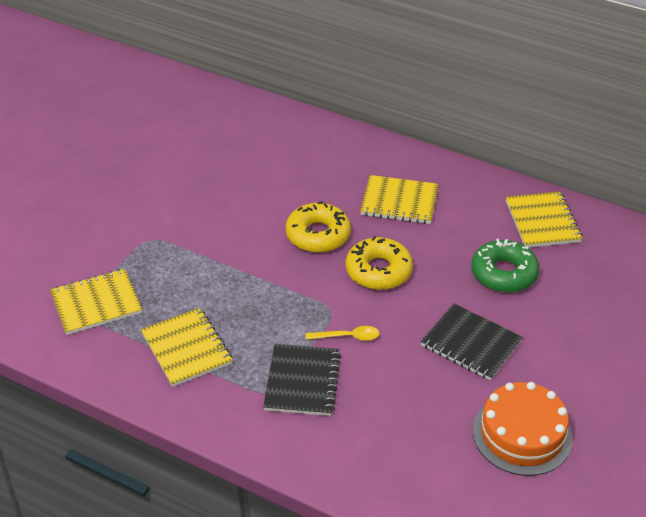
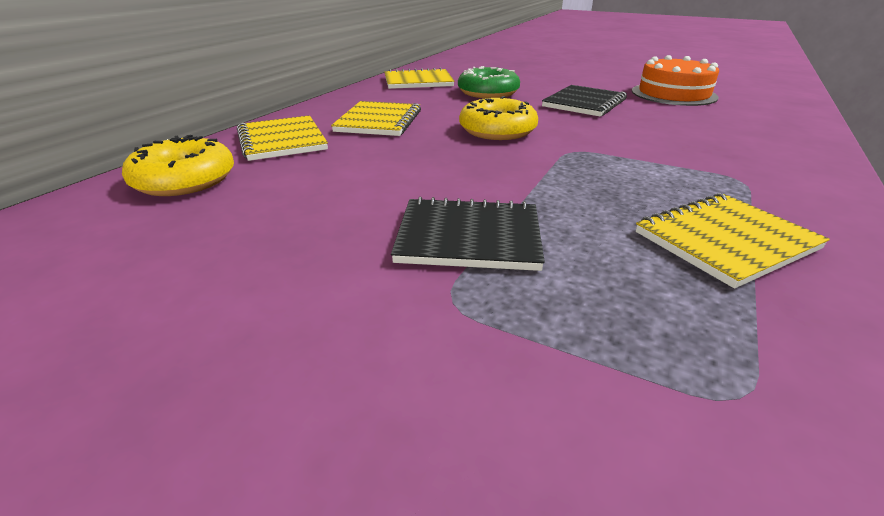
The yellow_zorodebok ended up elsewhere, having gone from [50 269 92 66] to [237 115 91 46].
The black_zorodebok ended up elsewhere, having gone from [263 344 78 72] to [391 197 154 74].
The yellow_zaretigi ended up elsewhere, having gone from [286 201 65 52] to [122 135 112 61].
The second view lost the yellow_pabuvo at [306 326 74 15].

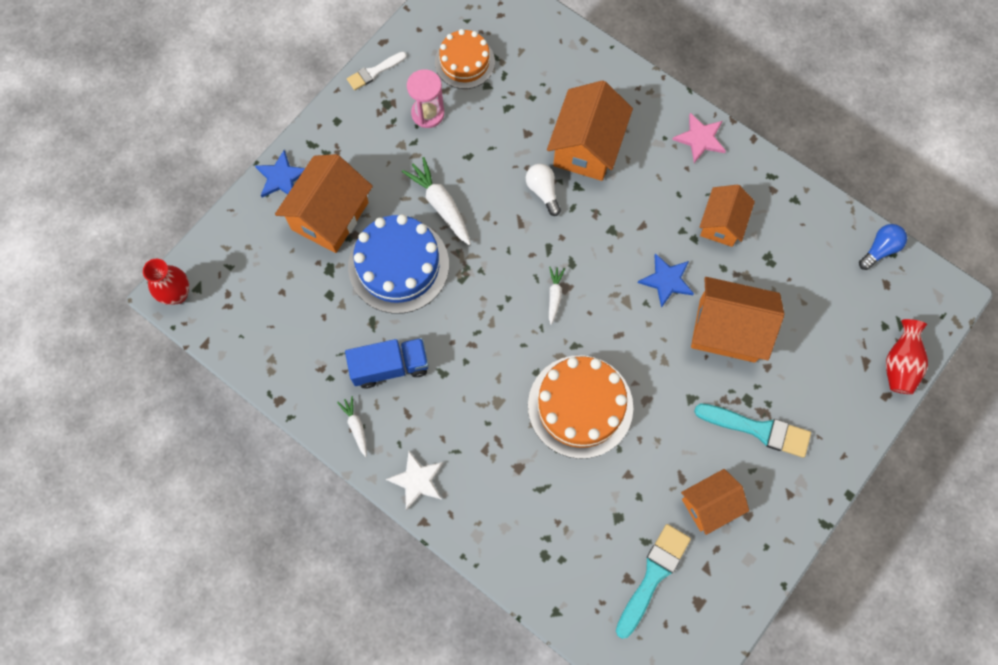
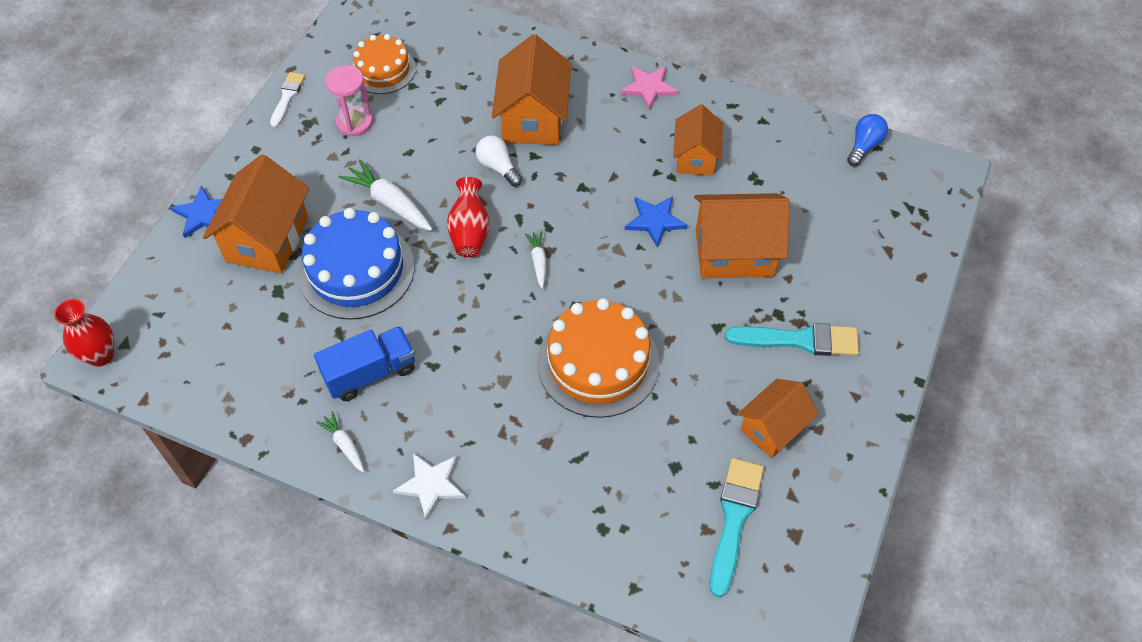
The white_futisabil at [347 52 60 38] ended up facing another way, 150 degrees clockwise from before.
The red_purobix ended up elsewhere, having gone from [886 319 42 75] to [447 177 43 80].

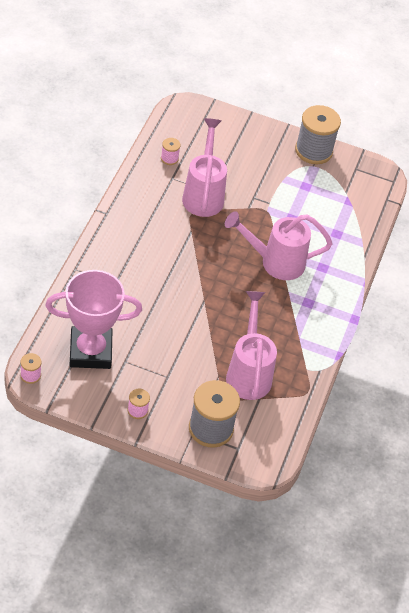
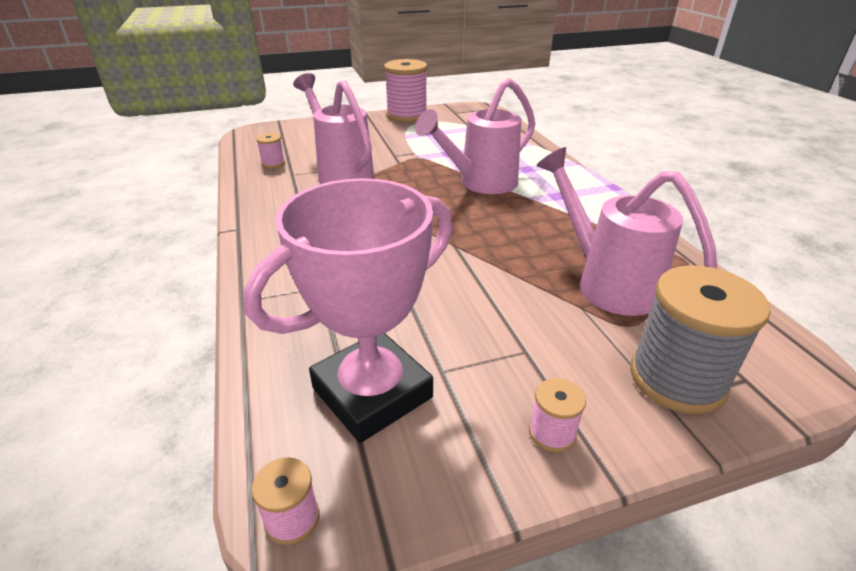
What was the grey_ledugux at [295 105 46 59] turned into the pink_ledugux at [384 59 44 64].

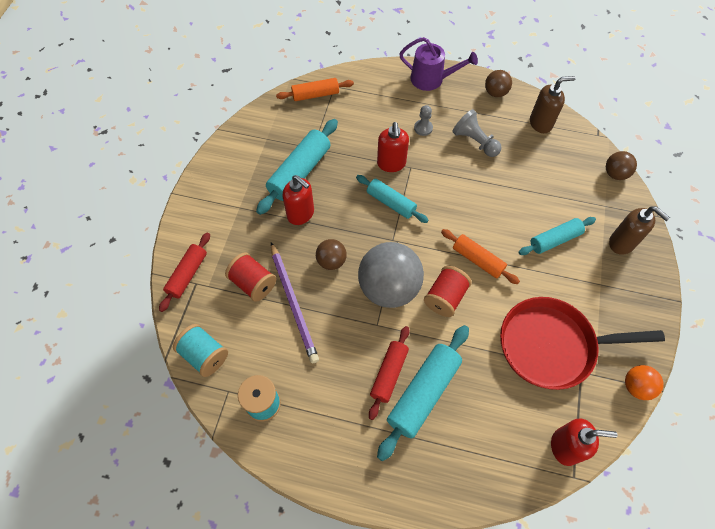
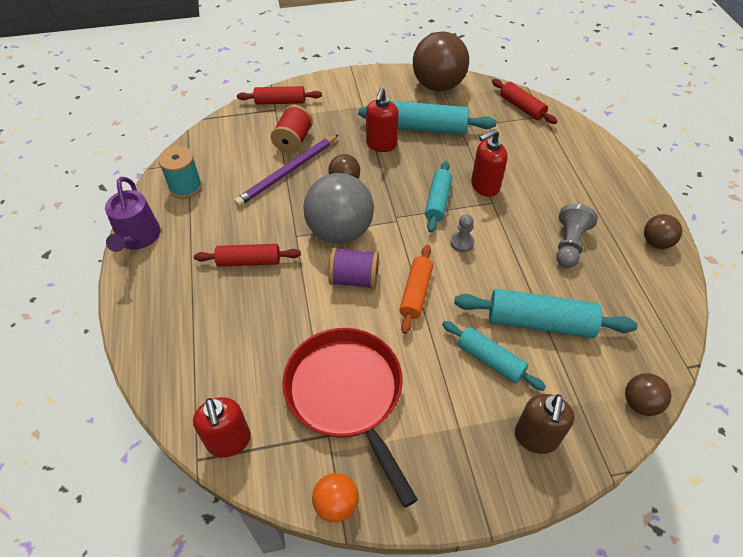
The second view lost the turquoise_ledugux at [173 324 55 53].
What was the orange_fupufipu at [276 78 78 23] turned into the red_fupufipu at [492 79 65 45].
The turquoise_fupufipu ended up elsewhere, having gone from [377 325 92 136] to [454 289 183 49].
The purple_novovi ended up elsewhere, having gone from [399 37 79 54] to [105 177 55 75].
The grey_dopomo ended up elsewhere, having gone from [414 105 19 31] to [451 214 24 38].
What was the red_ledugux at [424 266 48 51] turned into the purple_ledugux at [328 247 51 42].
The second view lost the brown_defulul at [530 76 46 57].
The second view gained the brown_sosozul at [413 31 56 61].

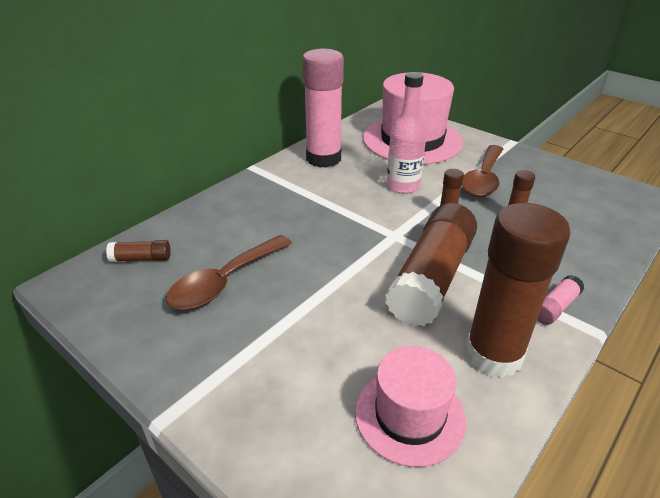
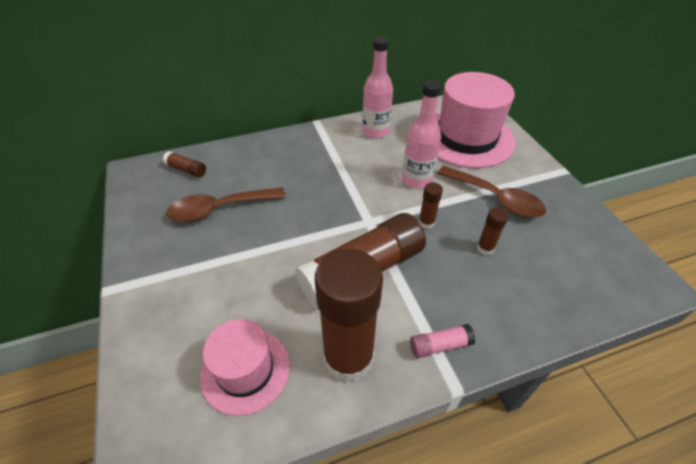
Where the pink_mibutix stood at [302 49 42 119], the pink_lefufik came to stand at [362 37 31 101].
The brown_pabuvo at [462 145 41 52] ended up facing another way, 105 degrees counterclockwise from before.

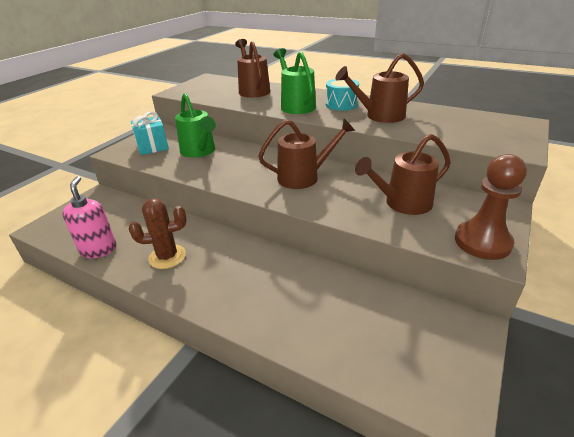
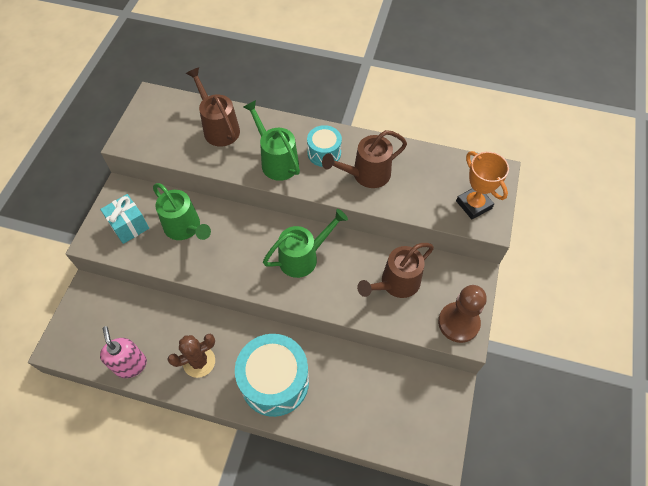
What was the brown_novovi at [258 119 97 70] turned into the green_novovi at [263 209 85 69].
The second view gained the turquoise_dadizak at [235 334 74 83].
The second view gained the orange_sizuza at [456 151 53 68].

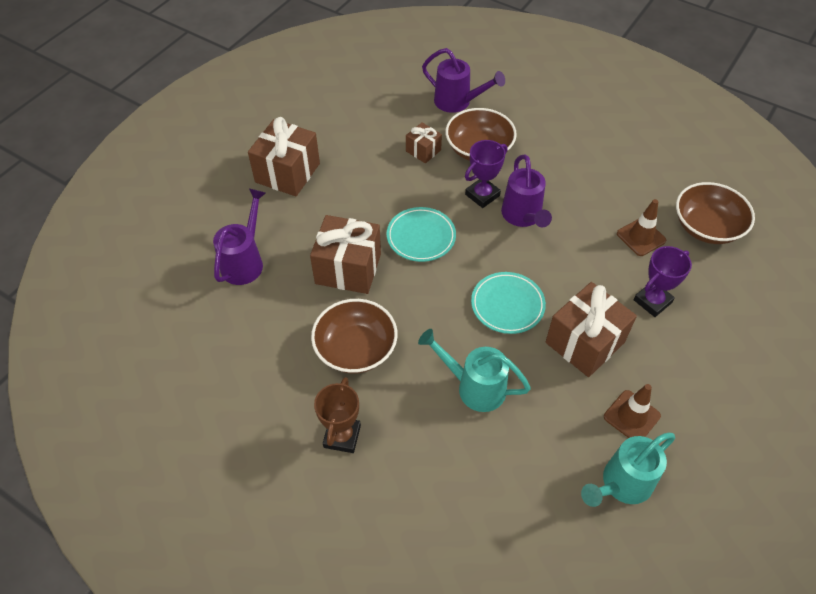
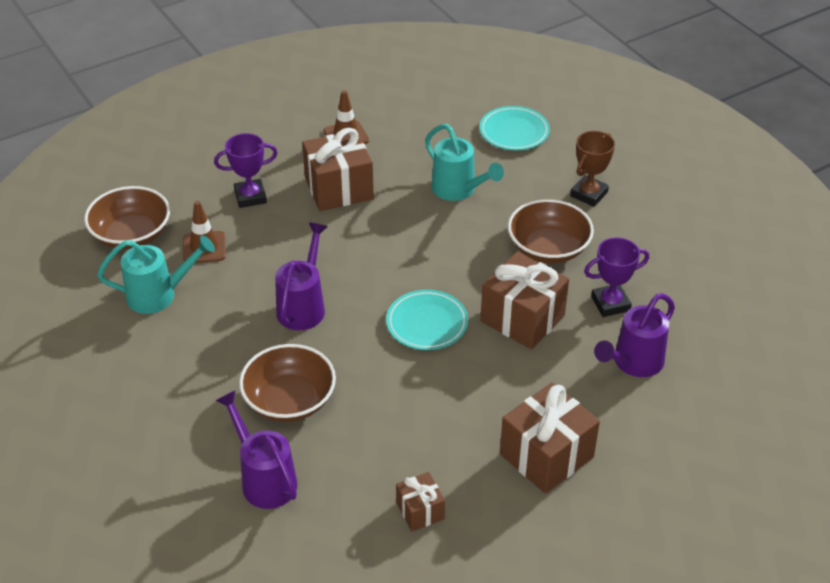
The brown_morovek ended up elsewhere, having gone from [406 123 36 40] to [396 472 49 59].
The purple_sizuza ended up elsewhere, having gone from [465 140 42 68] to [584 237 65 80].
The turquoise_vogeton ended up elsewhere, having gone from [471 272 75 62] to [480 106 70 44].
The turquoise_novovi ended up elsewhere, having gone from [581 432 94 75] to [97 236 118 78].

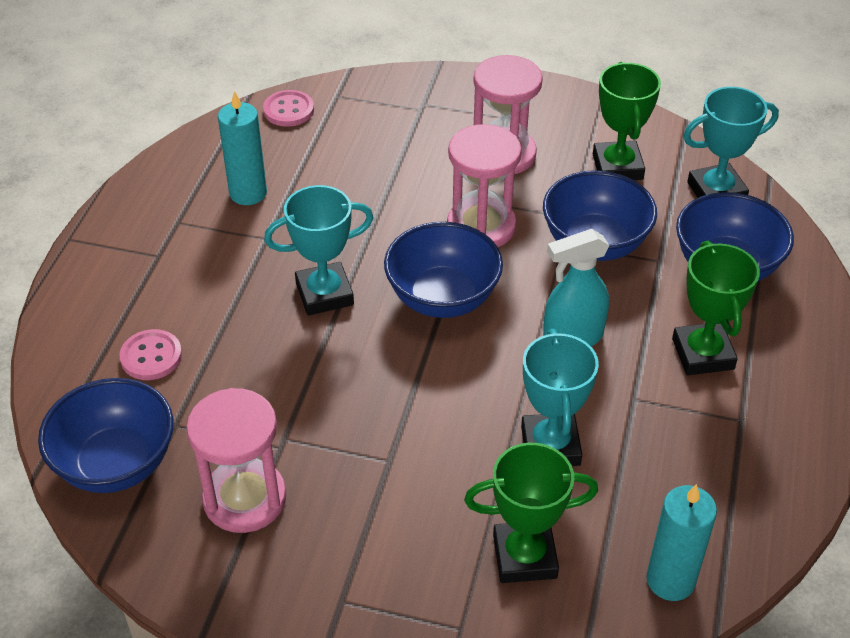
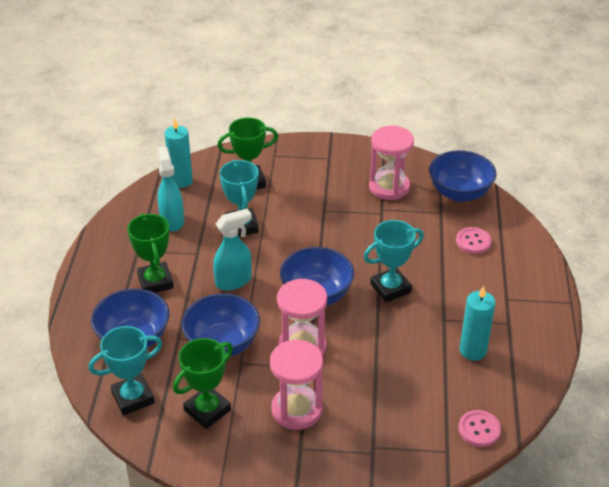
The green_sizuza at [593 62 68 118] ended up facing another way, 60 degrees clockwise from before.
The second view gained the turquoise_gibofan at [157 146 27 85].

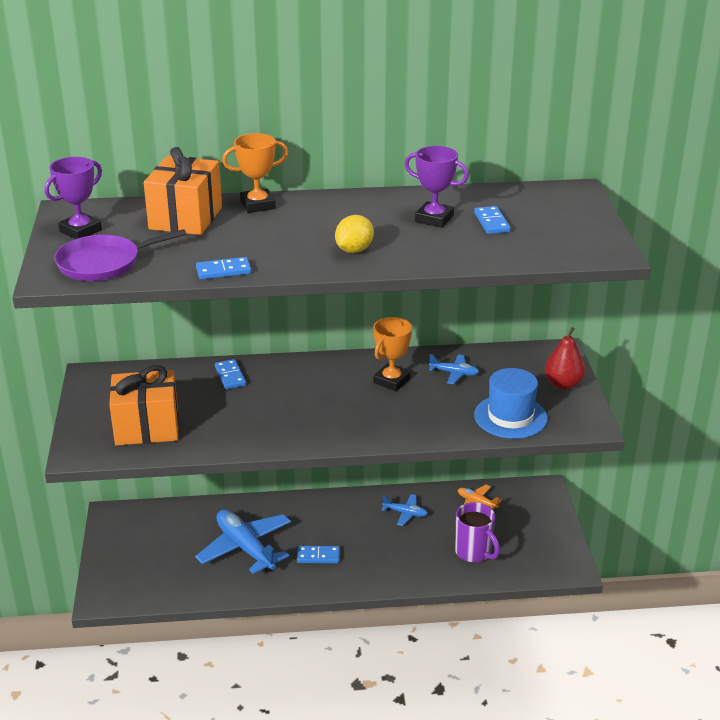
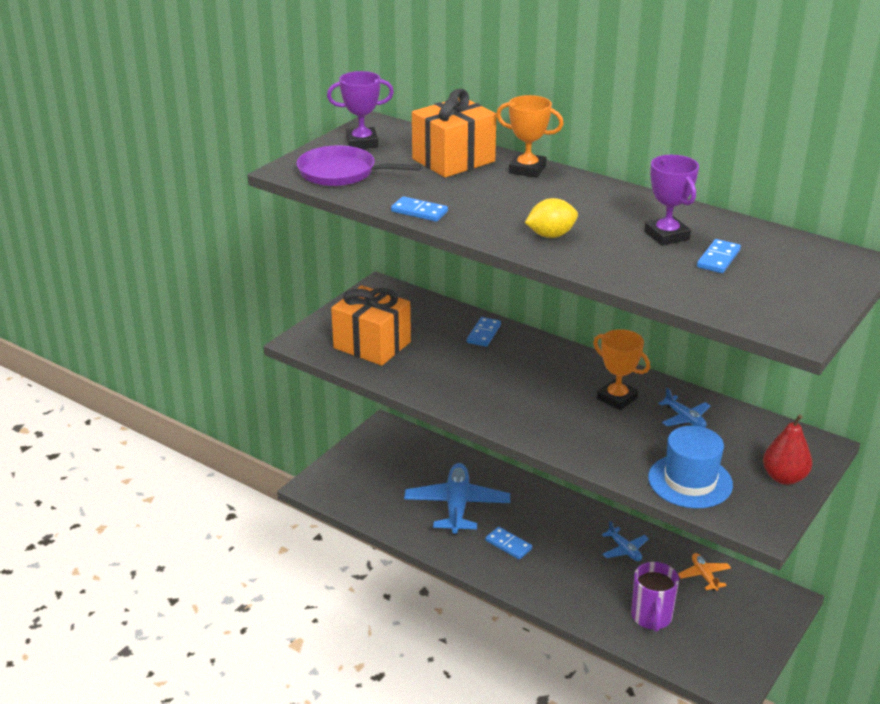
The orange_sizuza at [373 317 39 74] ended up facing another way, 60 degrees clockwise from before.

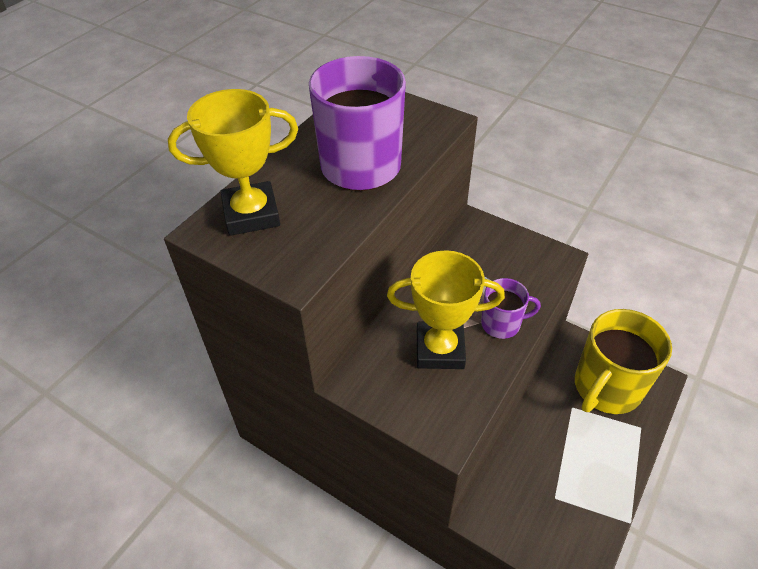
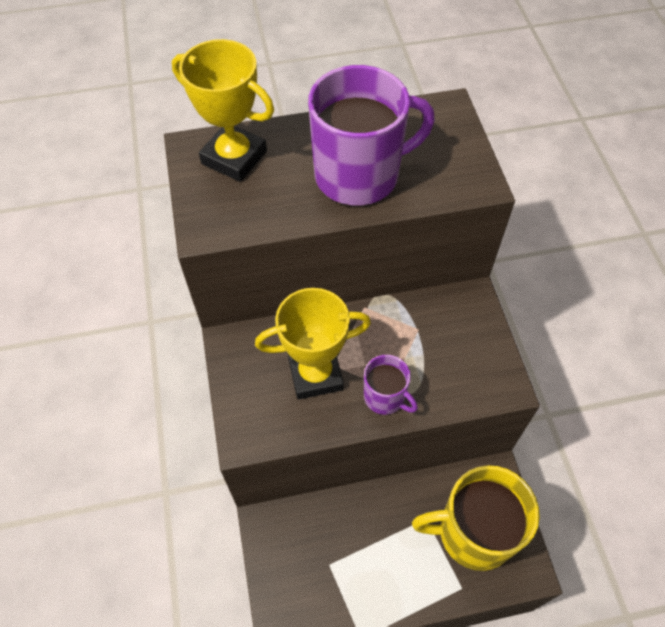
The yellow_sizuza at [387 250 118 119] ended up facing another way, 60 degrees counterclockwise from before.

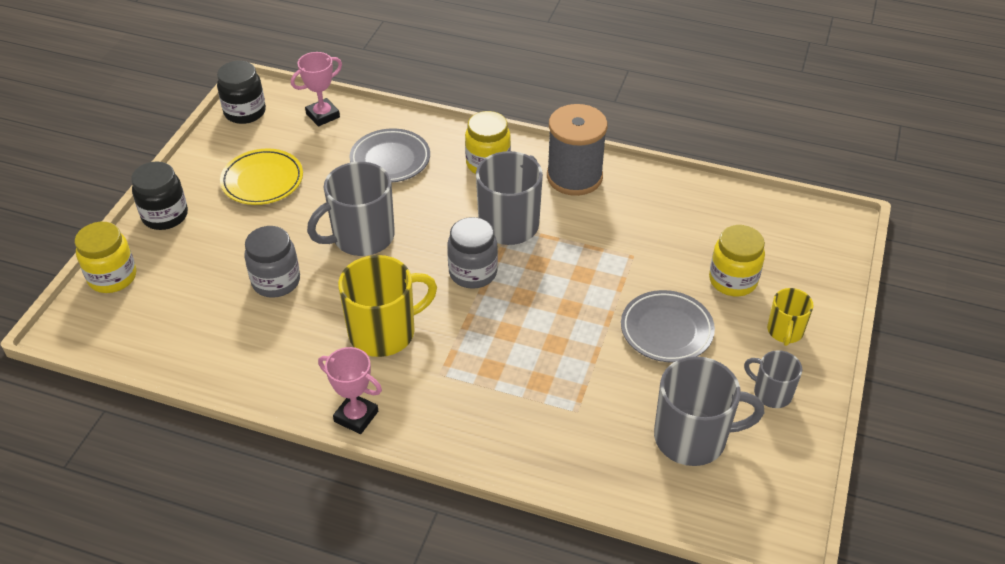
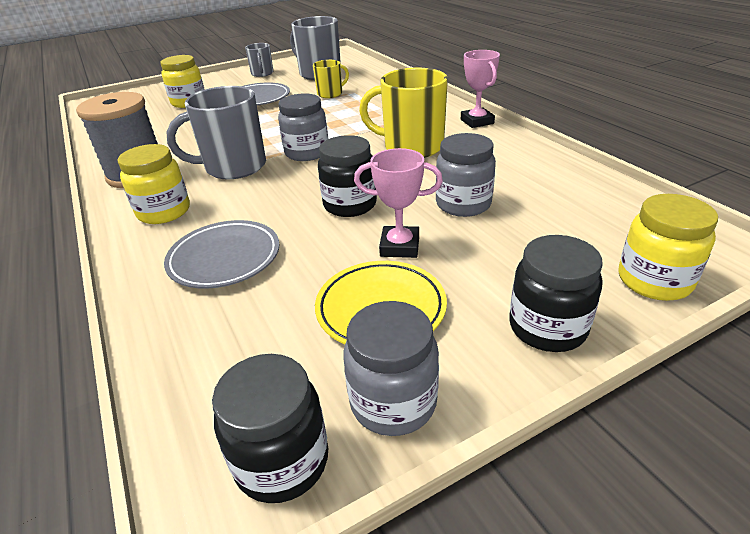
The pink_sizuza ended up elsewhere, having gone from [291 52 51 74] to [354 148 89 110].
Where the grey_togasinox stood at [307 162 88 94], the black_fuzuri came to stand at [318 135 59 82].
The yellow_togasinox ended up elsewhere, having gone from [767 288 46 58] to [313 60 36 38].
The second view gained the grey_fuzuri at [343 301 96 135].

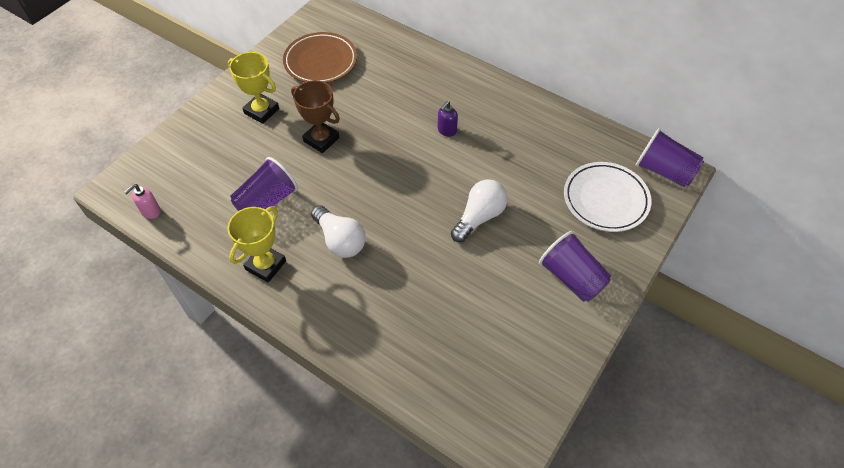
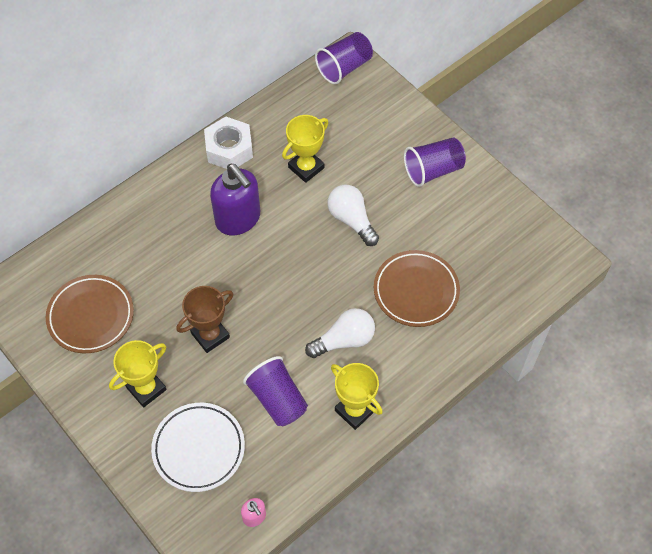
The size of the purple_defulul at [438 101 20 36] changed by a factor of 2.25.
The white_vogeton ended up elsewhere, having gone from [564 162 87 70] to [151 403 94 89].
The second view gained the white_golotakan at [204 116 49 53].
The second view gained the yellow_sizuza at [282 115 46 68].
The second view gained the brown_vogeton at [374 250 86 77].

